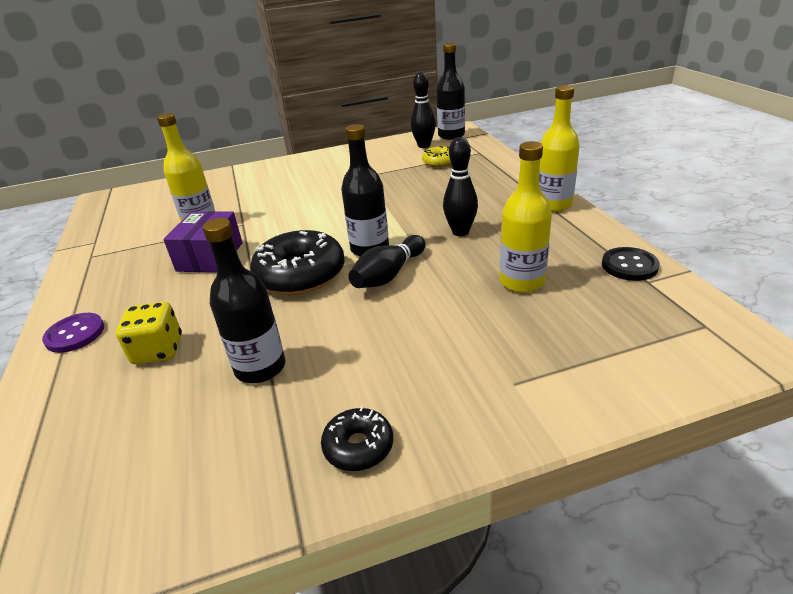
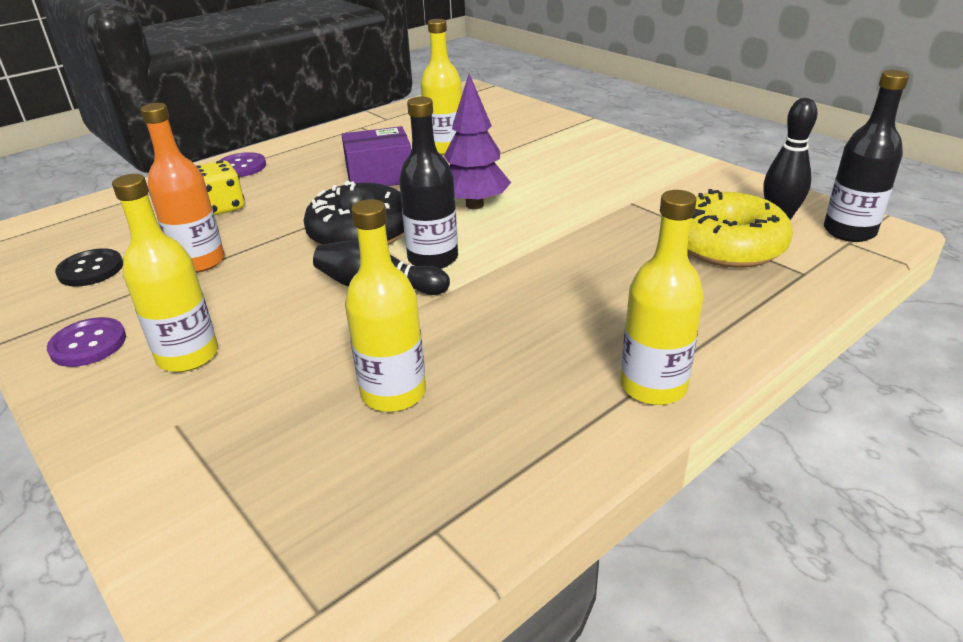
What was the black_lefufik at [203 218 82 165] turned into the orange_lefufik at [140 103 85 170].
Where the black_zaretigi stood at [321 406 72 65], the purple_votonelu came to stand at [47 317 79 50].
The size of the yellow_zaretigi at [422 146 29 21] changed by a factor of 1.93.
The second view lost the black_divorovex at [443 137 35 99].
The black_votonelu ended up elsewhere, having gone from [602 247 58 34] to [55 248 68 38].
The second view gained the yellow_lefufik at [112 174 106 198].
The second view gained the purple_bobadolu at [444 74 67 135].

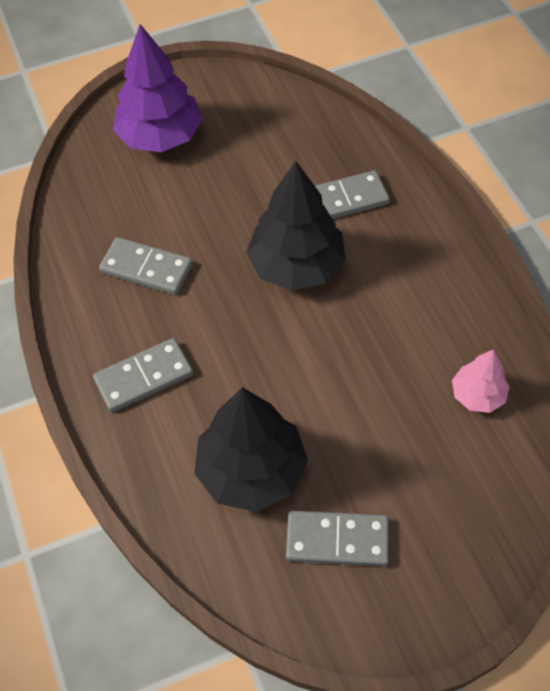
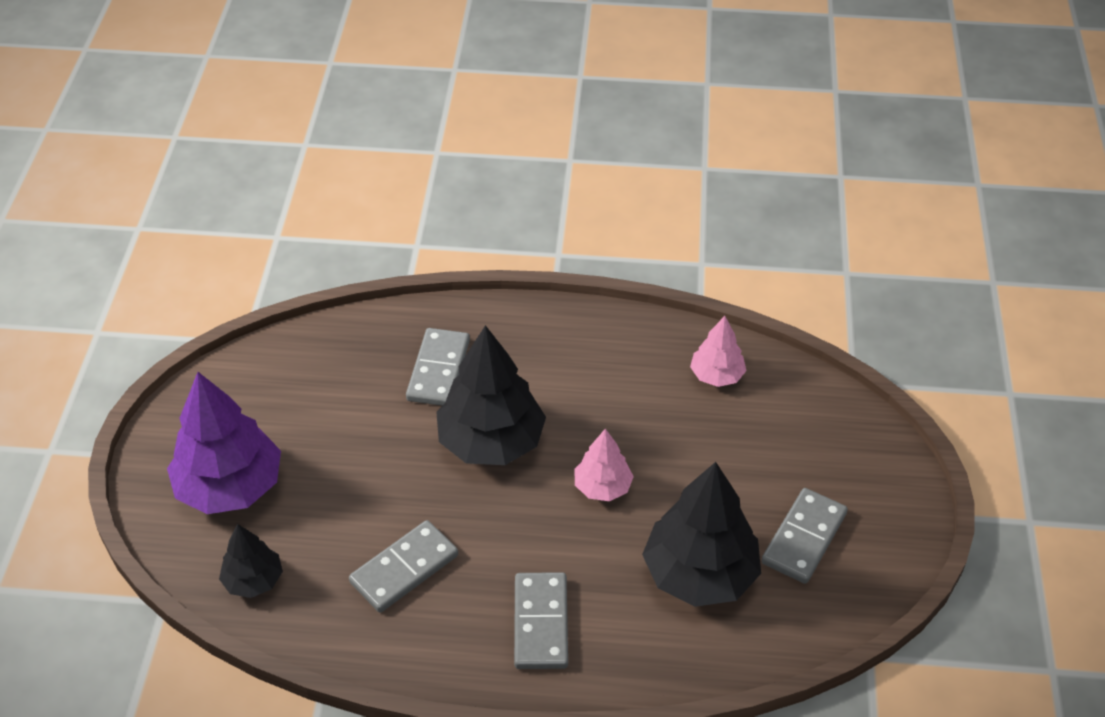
The second view gained the black_bobadolu at [219 524 64 74].
The second view gained the pink_bobadolu at [574 429 60 72].

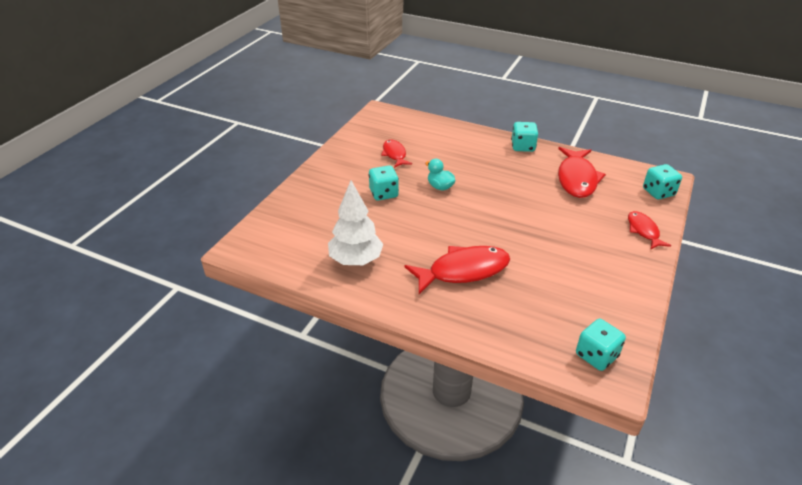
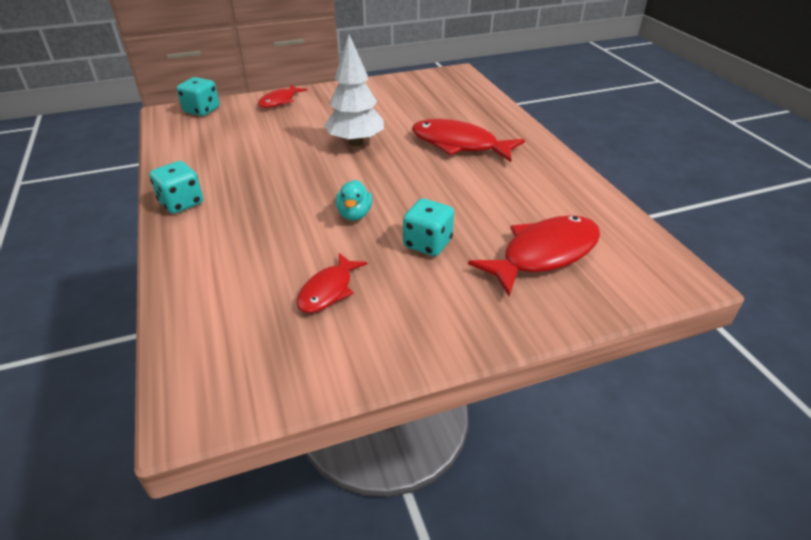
The white_bobadolu ended up elsewhere, having gone from [328 180 56 85] to [324 34 60 112].
The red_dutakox ended up elsewhere, having gone from [558 147 48 51] to [468 215 132 81].
The second view lost the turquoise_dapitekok at [576 319 50 52].

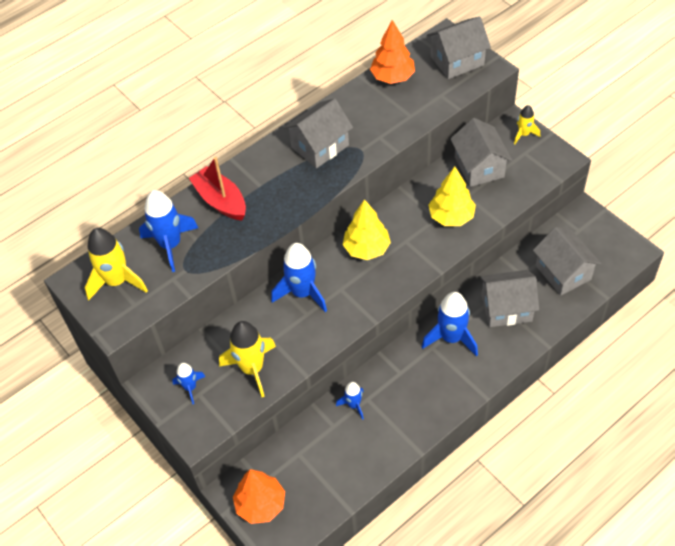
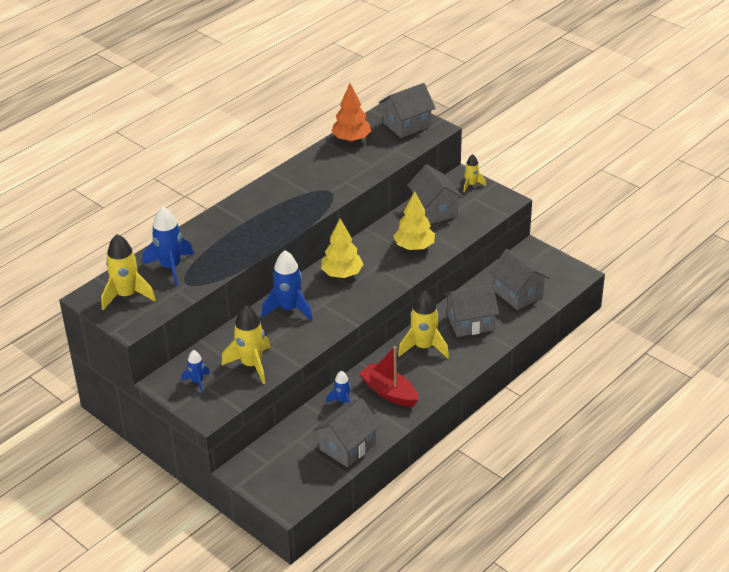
The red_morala ended up elsewhere, having gone from [189 157 57 63] to [359 346 60 61].
The second view lost the orange_bobadolu at [233 469 52 55].
The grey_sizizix ended up elsewhere, having gone from [284 99 69 69] to [313 399 68 69].
What was the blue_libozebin at [422 292 56 64] turned into the yellow_libozebin at [398 291 51 68].

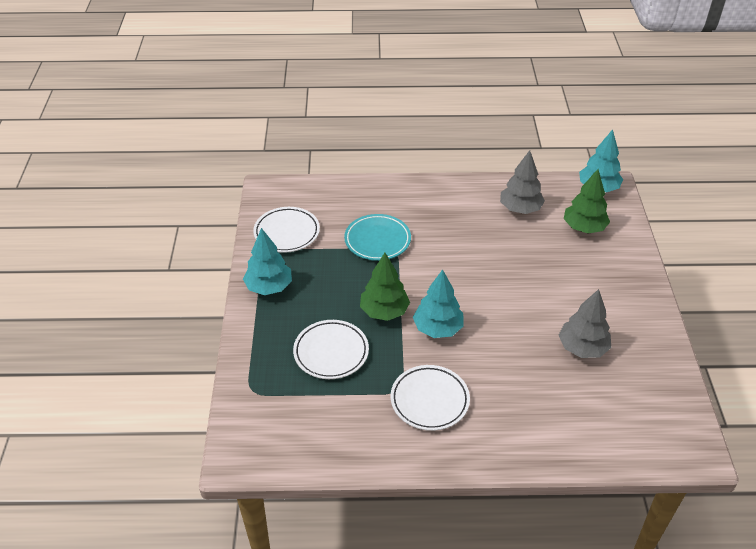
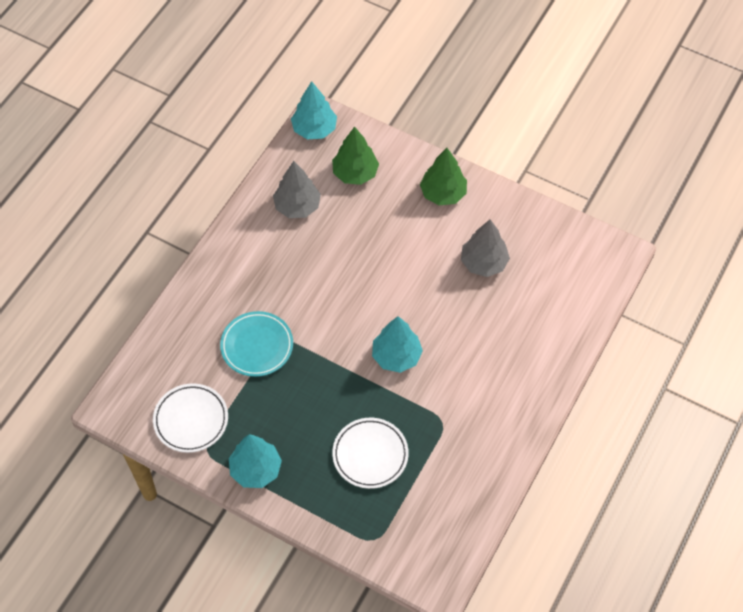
The green_bobadolu ended up elsewhere, having gone from [360 253 50 68] to [420 148 47 58].
The second view lost the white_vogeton at [390 365 80 66].

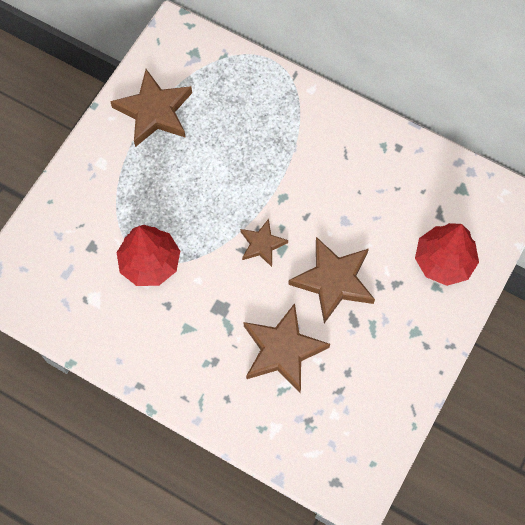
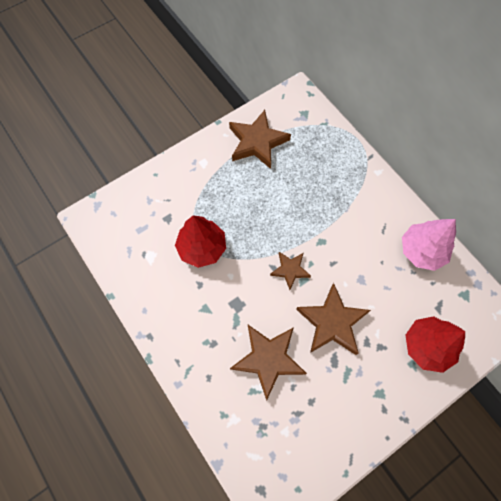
The second view gained the pink_bobadolu at [402 219 54 52].

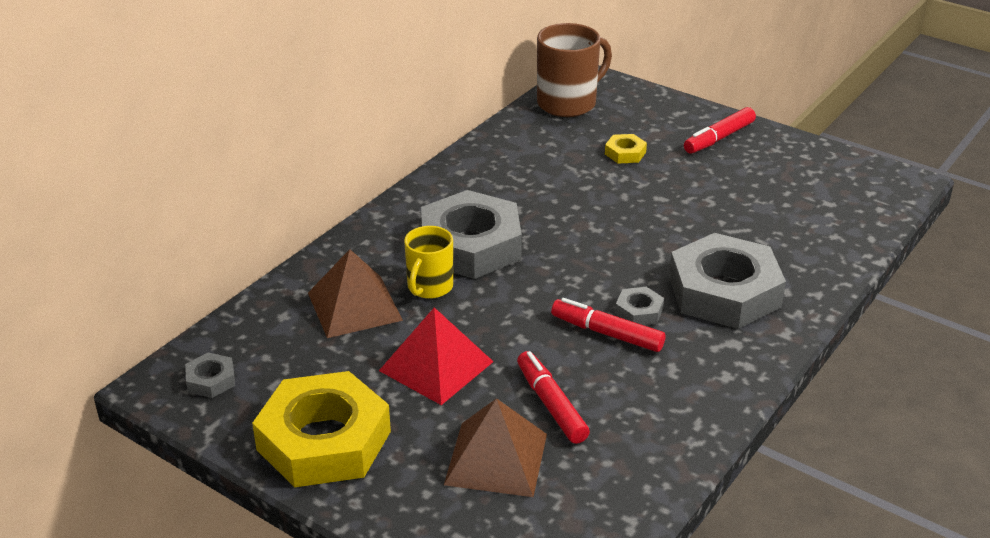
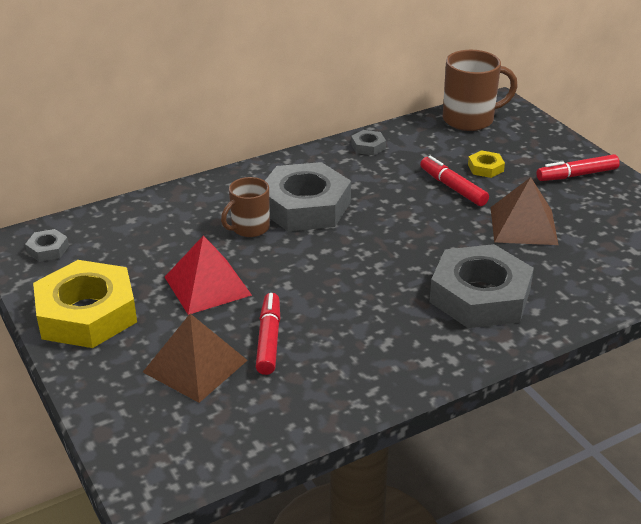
The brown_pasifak ended up elsewhere, having gone from [308 249 95 89] to [491 177 67 68].
What was the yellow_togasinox at [404 226 49 73] turned into the brown_togasinox at [221 177 49 60].
The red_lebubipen ended up elsewhere, having gone from [551 298 114 54] to [420 156 69 50].
The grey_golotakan ended up elsewhere, having gone from [615 287 49 38] to [351 130 35 26].

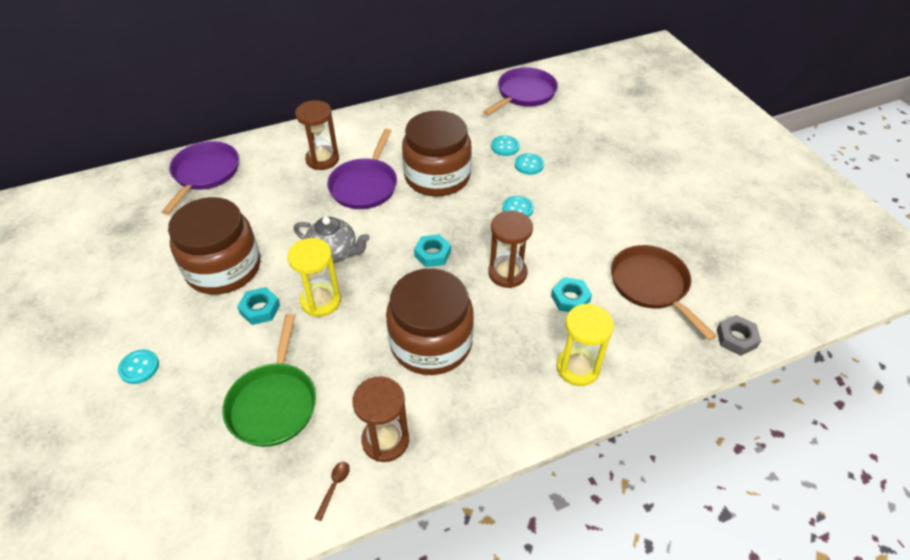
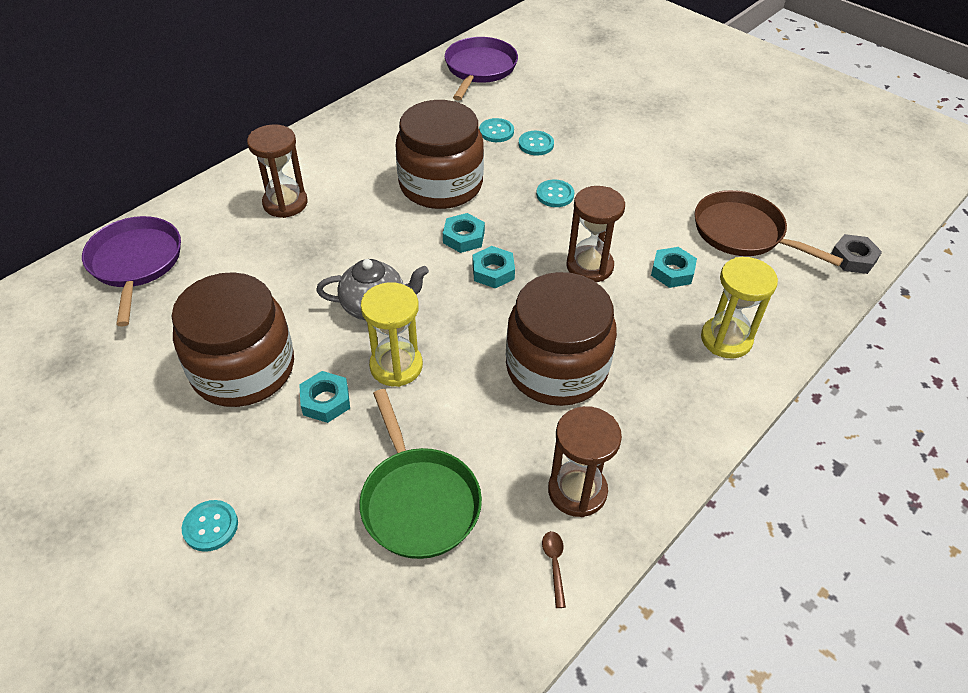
The second view lost the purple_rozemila at [327 129 70 80].
The second view gained the turquoise_golotakan at [443 213 42 40].

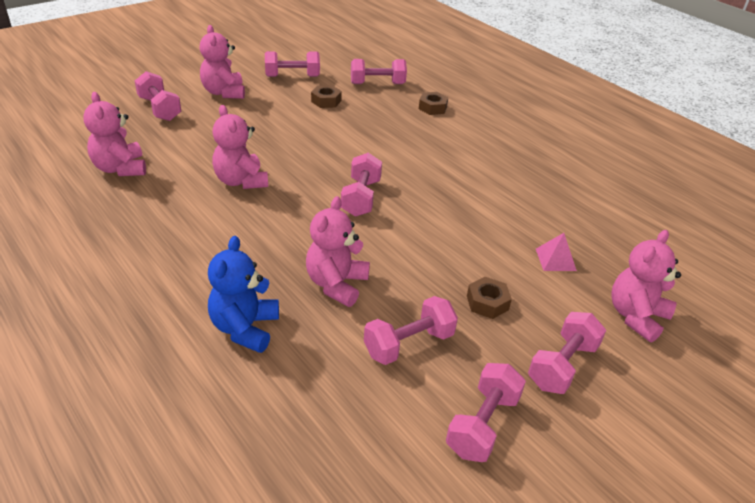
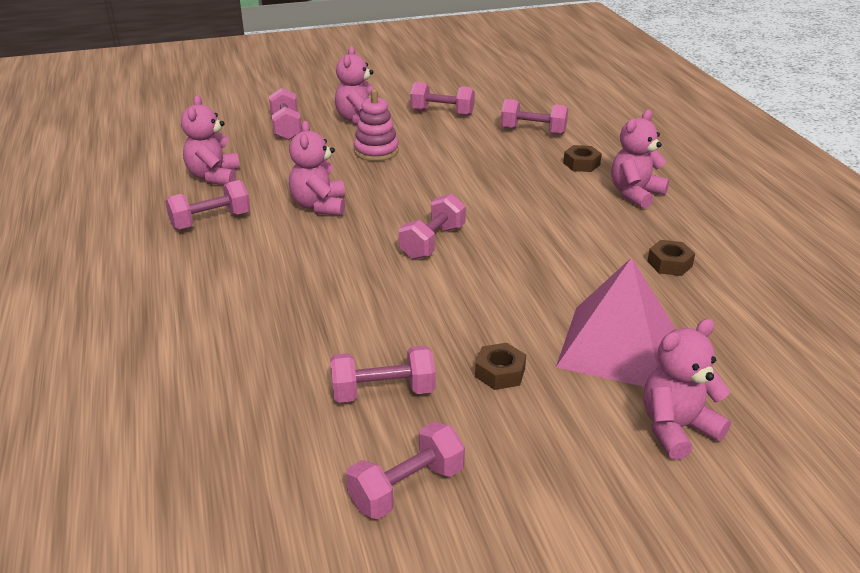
The second view lost the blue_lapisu at [208 236 71 117].
The pink_lapisu ended up elsewhere, having gone from [306 196 64 111] to [611 110 58 99].
The brown_golotakan ended up elsewhere, having gone from [311 85 31 23] to [647 240 48 36].
The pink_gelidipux ended up elsewhere, having gone from [528 312 78 82] to [165 180 85 50].
The size of the pink_pasifak at [536 233 41 38] changed by a factor of 2.46.
The second view gained the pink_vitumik at [354 89 45 72].

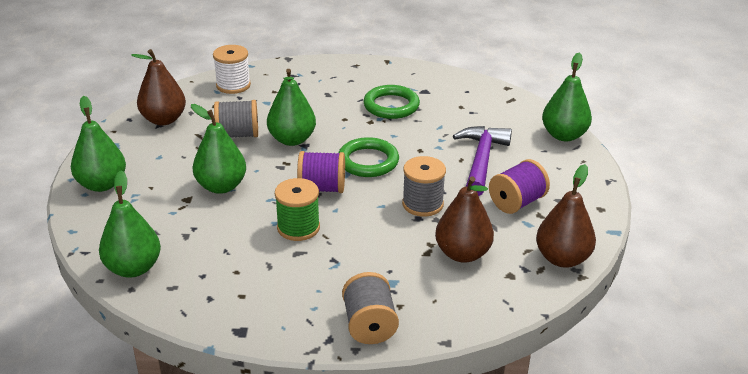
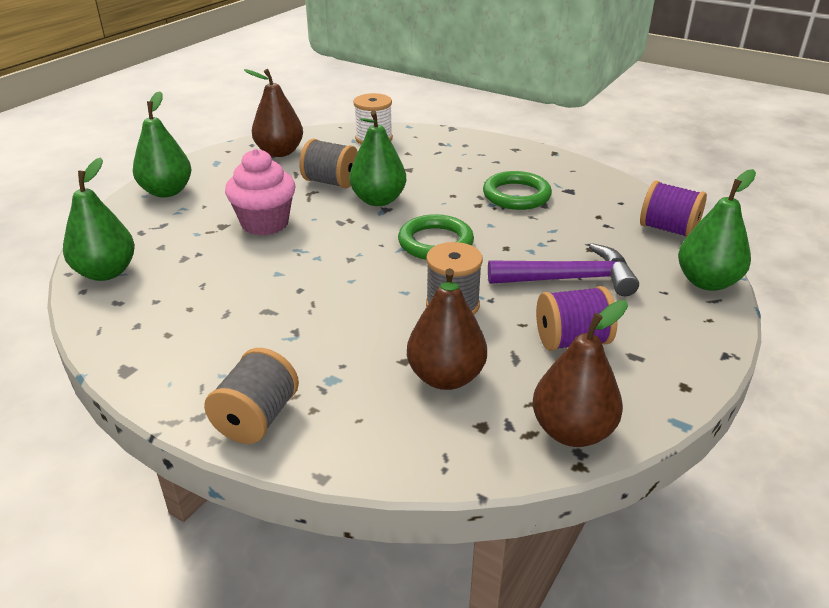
Where the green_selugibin stood at [191 104 55 90], the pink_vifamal came to stand at [225 149 71 86].
The second view lost the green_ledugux at [275 178 45 63].
The purple_ledugux ended up elsewhere, having gone from [297 151 48 42] to [640 180 67 57].
The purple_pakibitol at [453 126 59 70] ended up facing another way, 45 degrees clockwise from before.

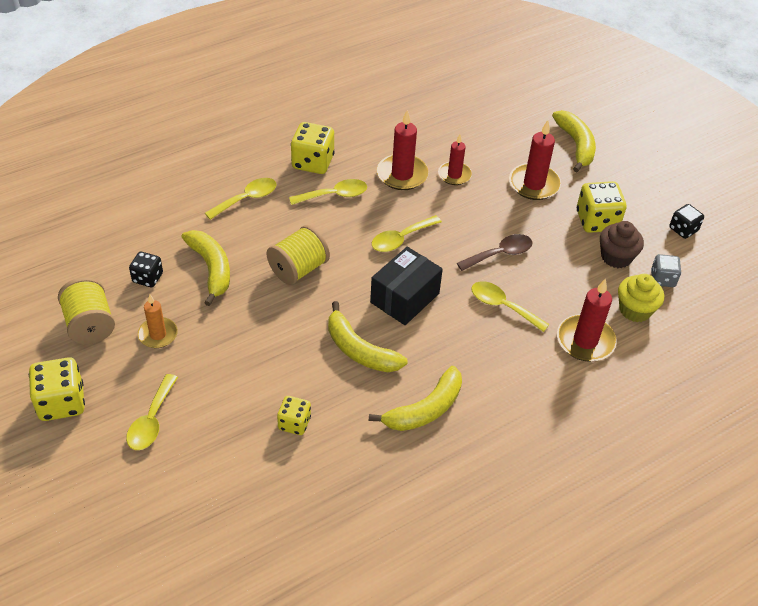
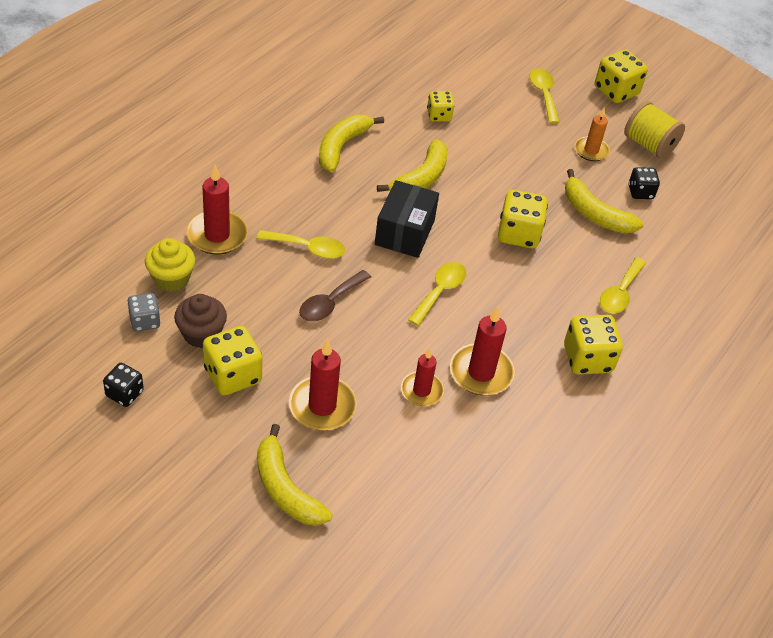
Where the yellow_ledugux stood at [267 225 63 60], the yellow_dapitekok came to stand at [498 190 50 58].
The second view lost the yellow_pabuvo at [289 179 78 26].
The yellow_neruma at [328 301 80 71] ended up facing another way, 105 degrees clockwise from before.

